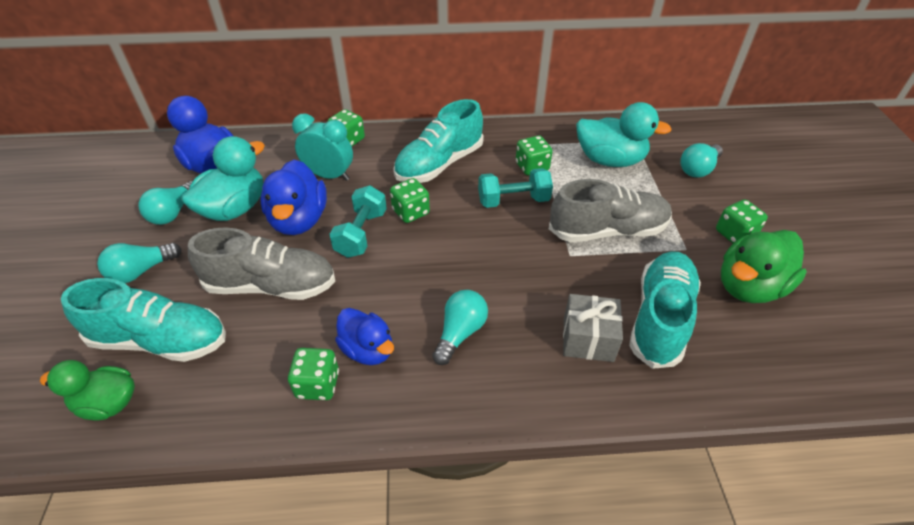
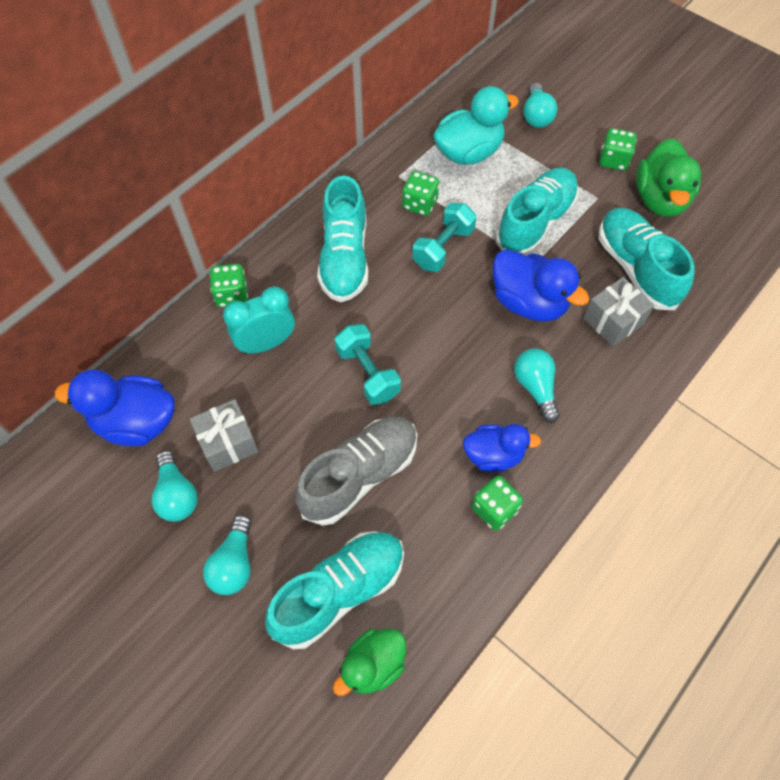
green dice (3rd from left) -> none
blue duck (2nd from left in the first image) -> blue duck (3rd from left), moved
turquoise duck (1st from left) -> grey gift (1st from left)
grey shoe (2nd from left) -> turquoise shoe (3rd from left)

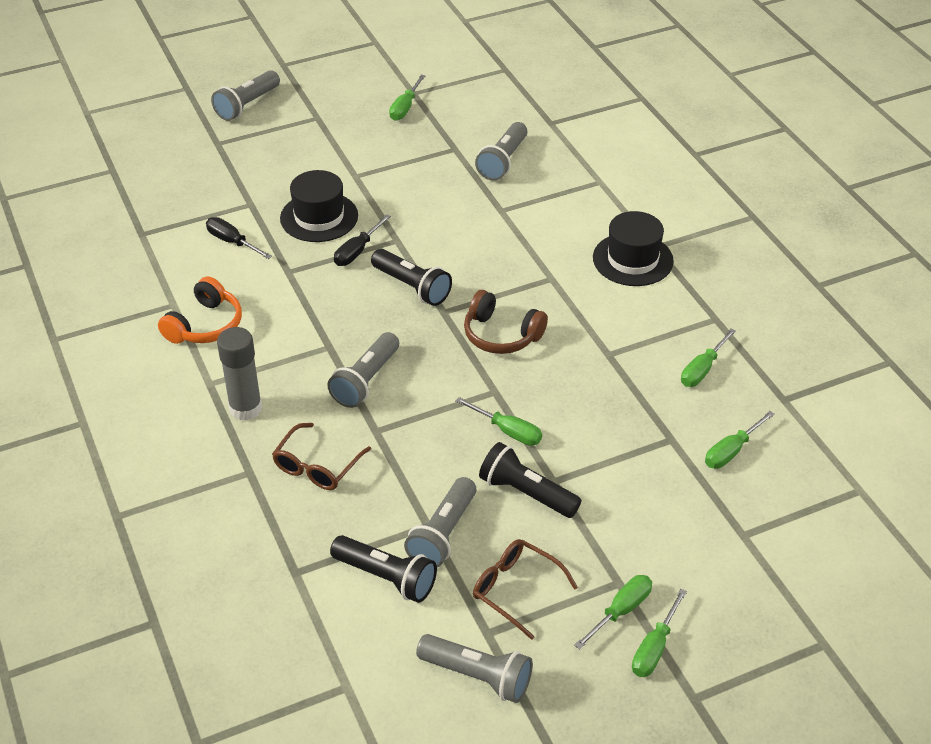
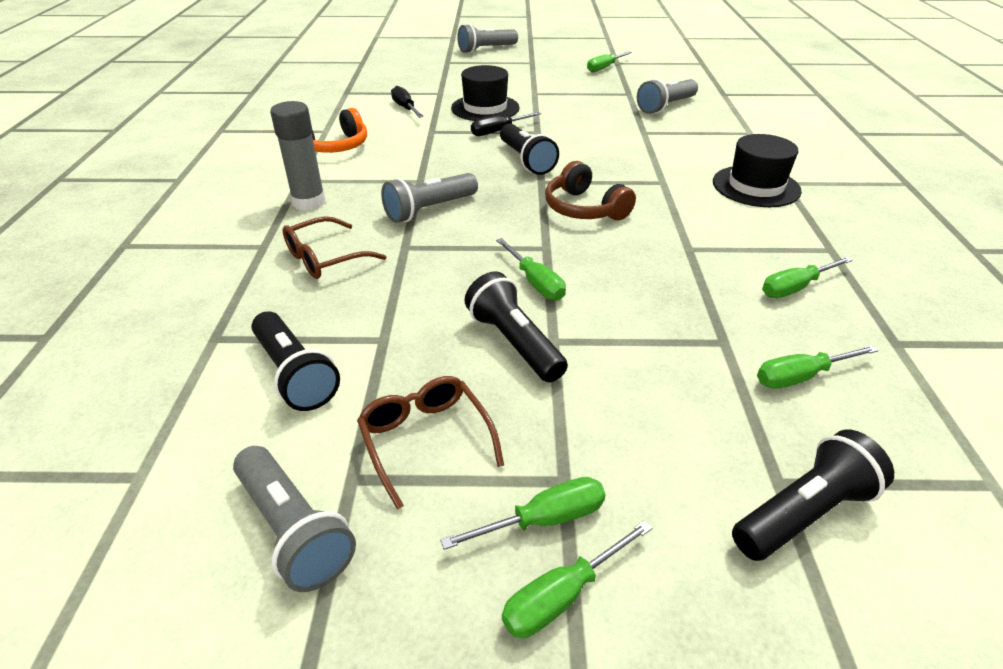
grey flashlight (3rd from left) -> none
none -> black flashlight (4th from left)

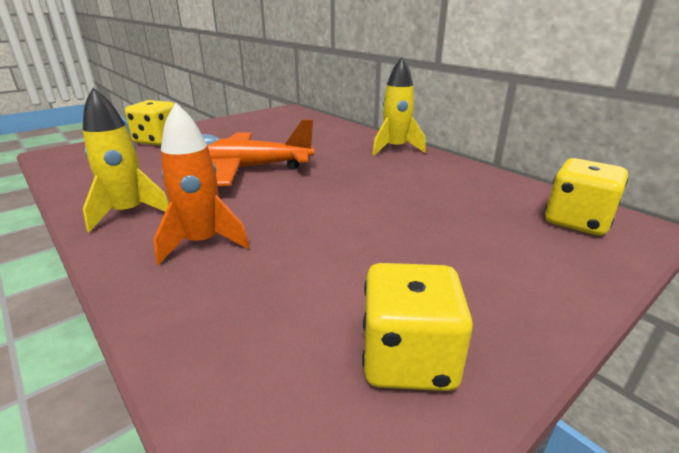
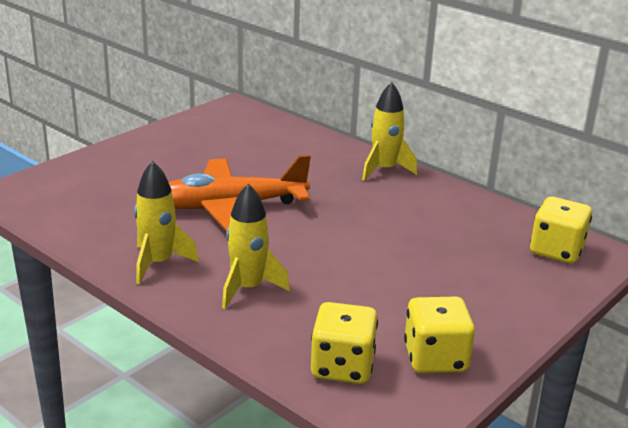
yellow dice (1st from left), moved
orange rocket -> yellow rocket (2nd from left)

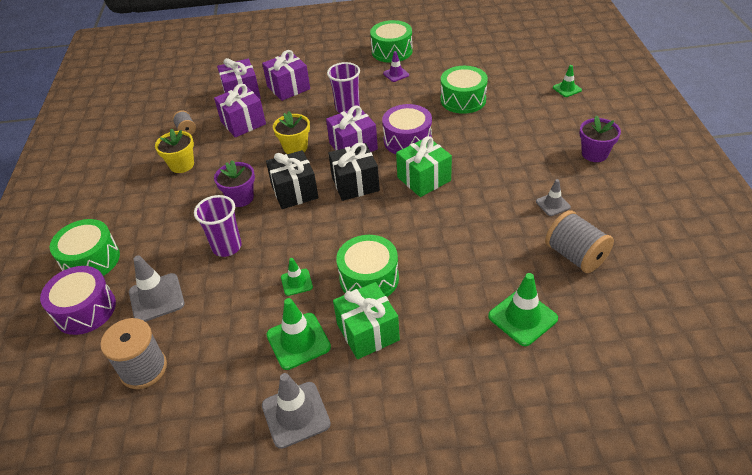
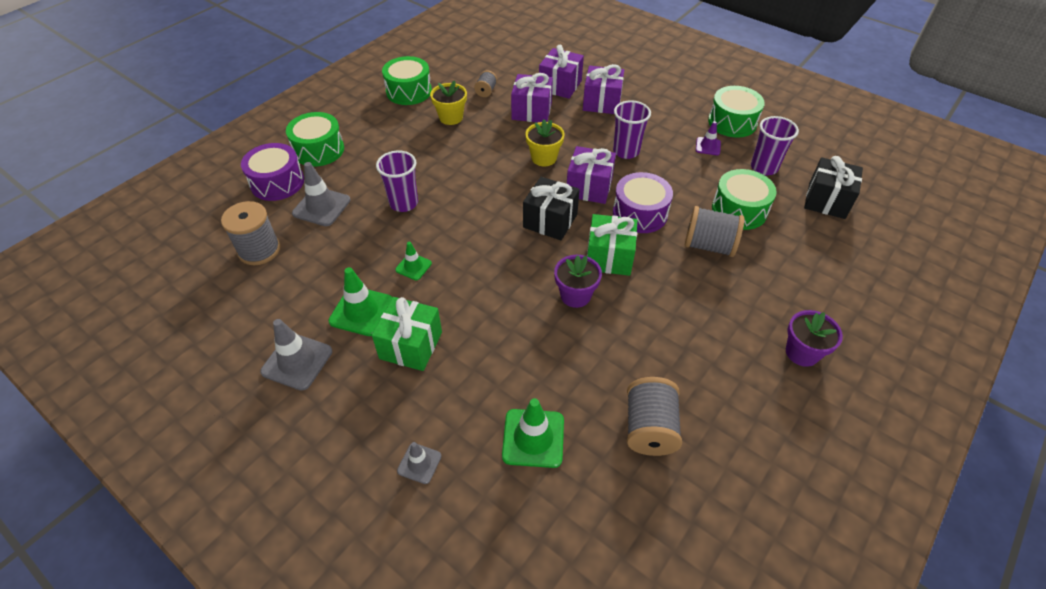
green traffic cone (4th from left) -> none
none -> grey spool (4th from left)
none -> purple cup (3rd from left)
purple flower pot (1st from left), moved
black gift (1st from left in the first image) -> black gift (2nd from left), moved
green drum (2nd from left), moved
grey traffic cone (3rd from left), moved

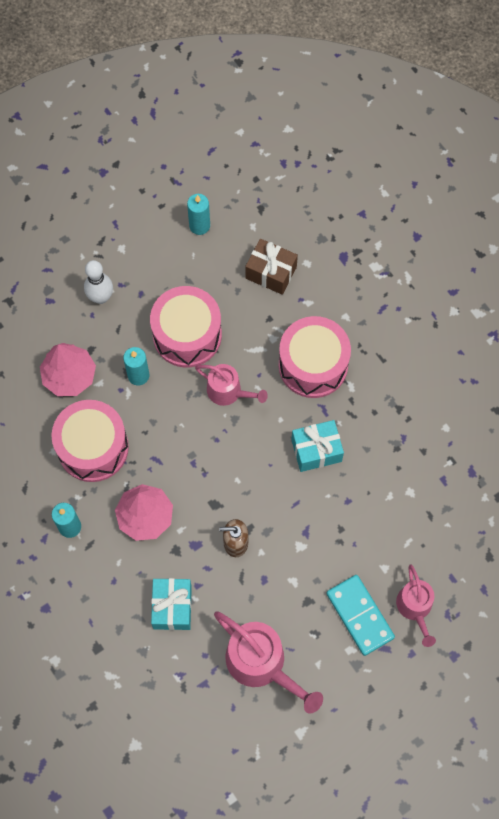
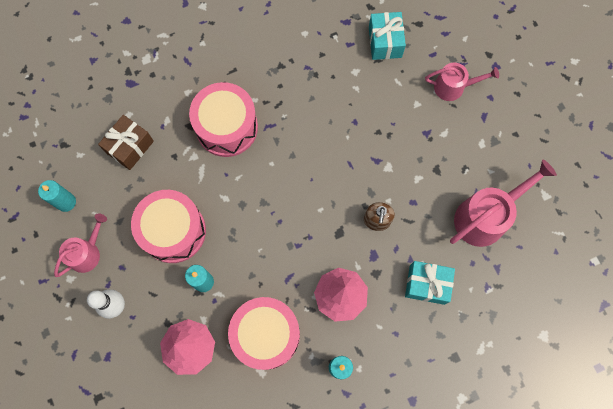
turquoise domino -> none
pink watering can (1st from left), moved
turquoise gift (2nd from left in the first image) -> turquoise gift (1st from left), moved

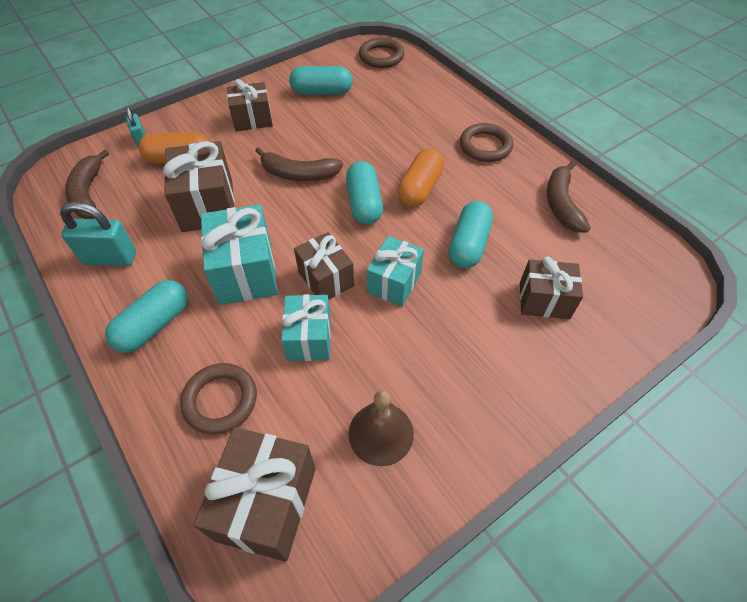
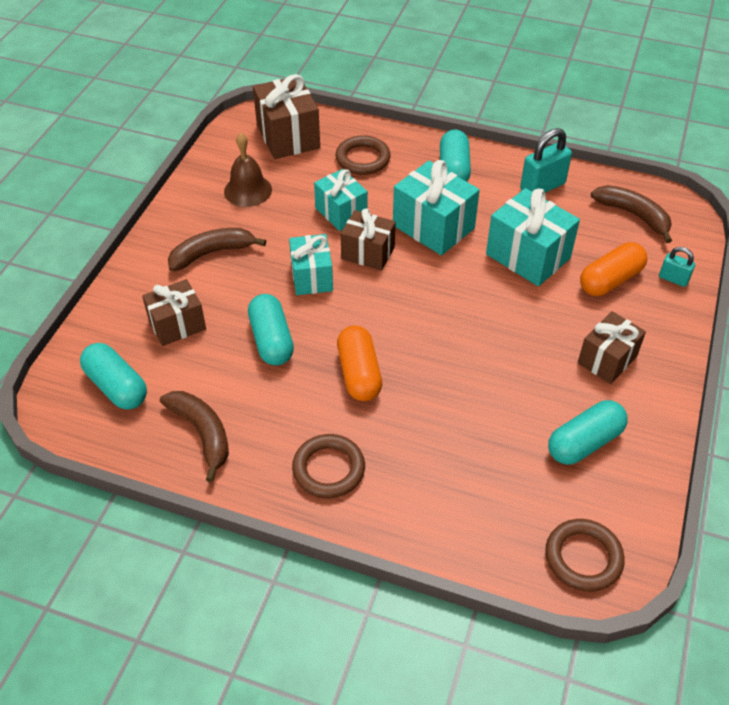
brown banana (2nd from left), moved
turquoise capsule (3rd from left in the first image) -> turquoise capsule (1st from left), moved
brown gift (1st from left) -> turquoise gift (4th from left)

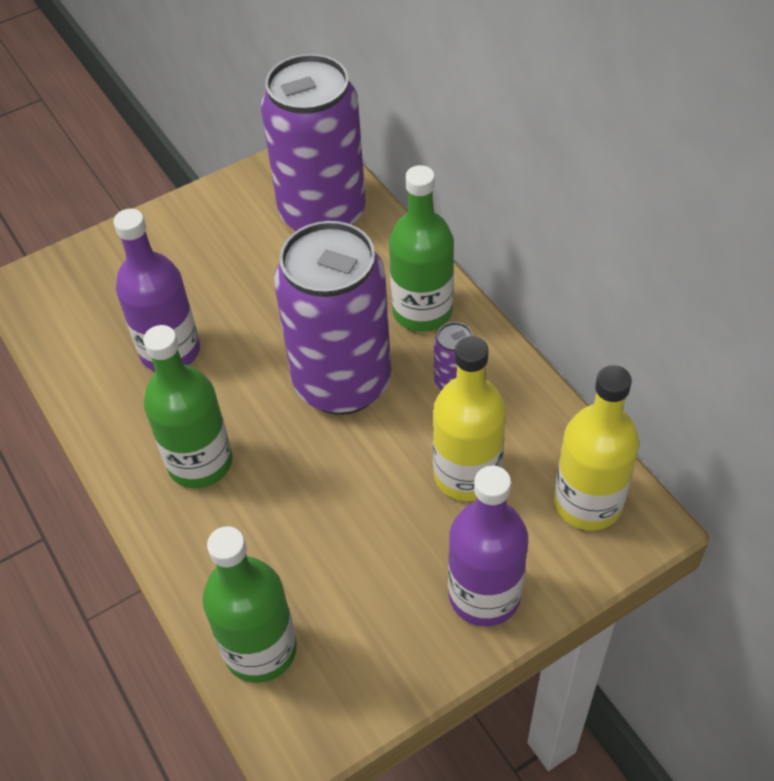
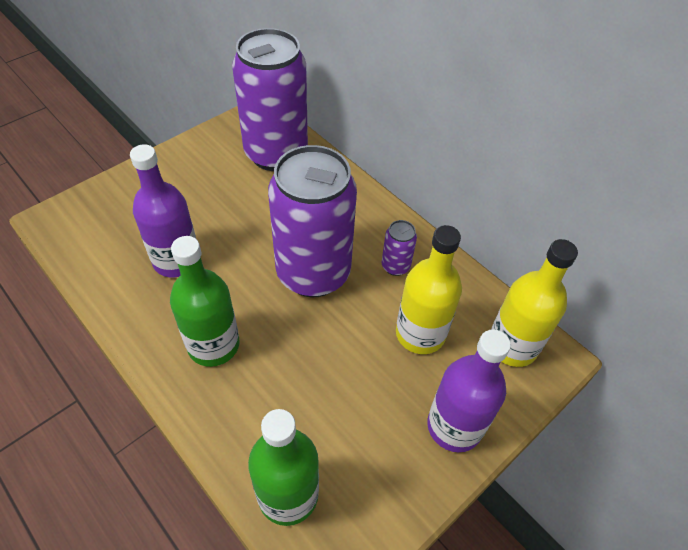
green bottle (3rd from left) -> none

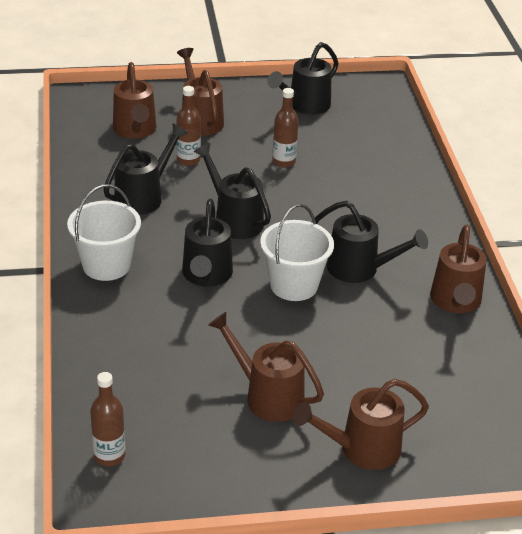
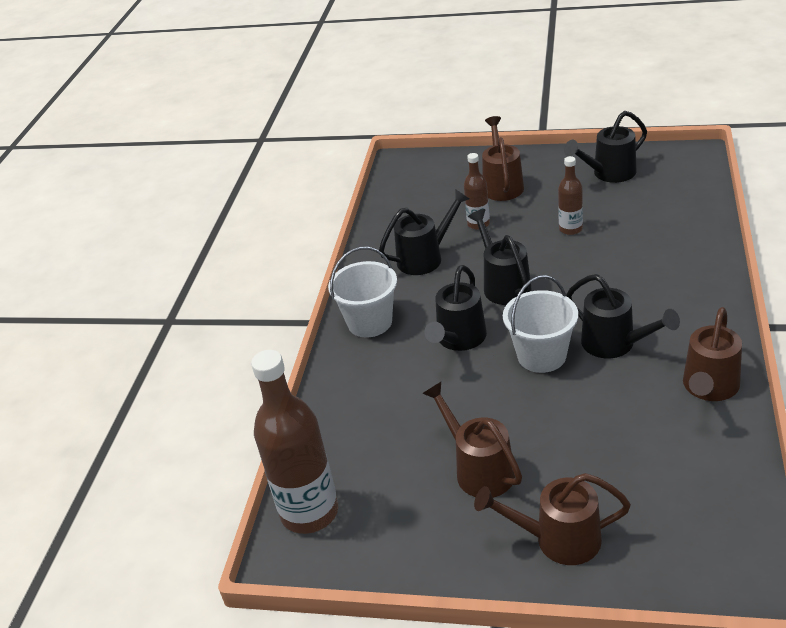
brown watering can (1st from left) -> none
brown bottle (1st from left), x1.94

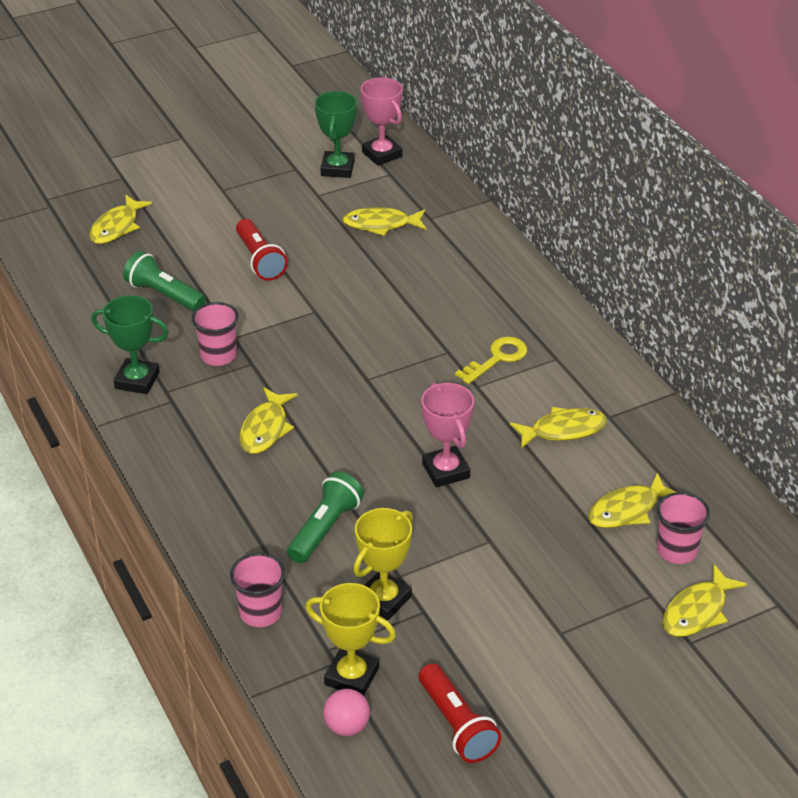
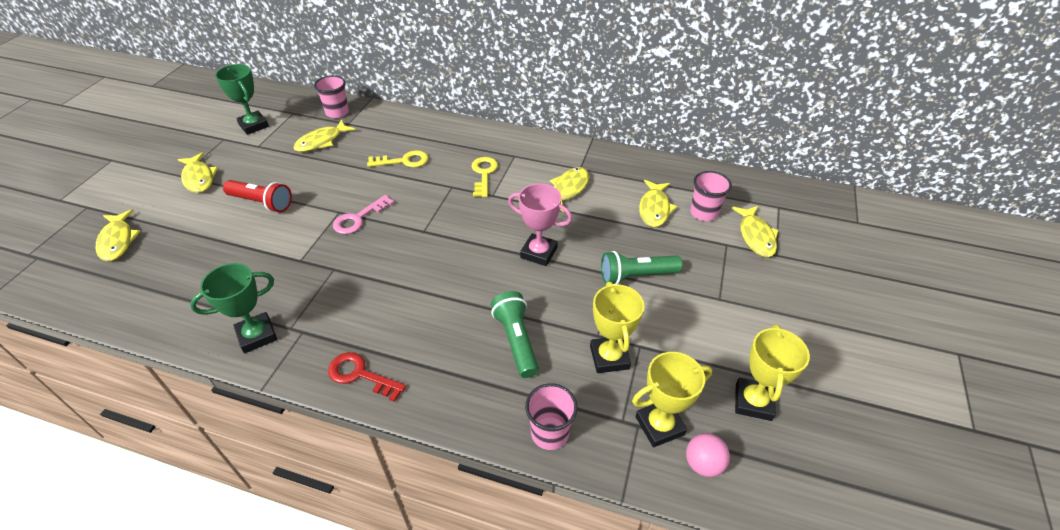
pink trophy (1st from left) -> none
none -> red key
none -> pink key
none -> yellow key (1st from left)
green flashlight (1st from left in the first image) -> green flashlight (2nd from left), moved
pink cup (1st from left), moved
yellow fish (2nd from left), moved
red flashlight (2nd from left) -> yellow trophy (3rd from left)

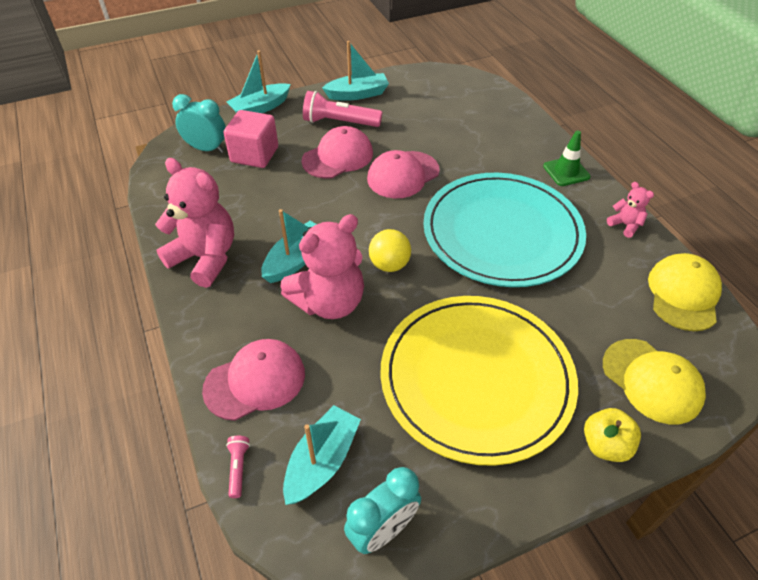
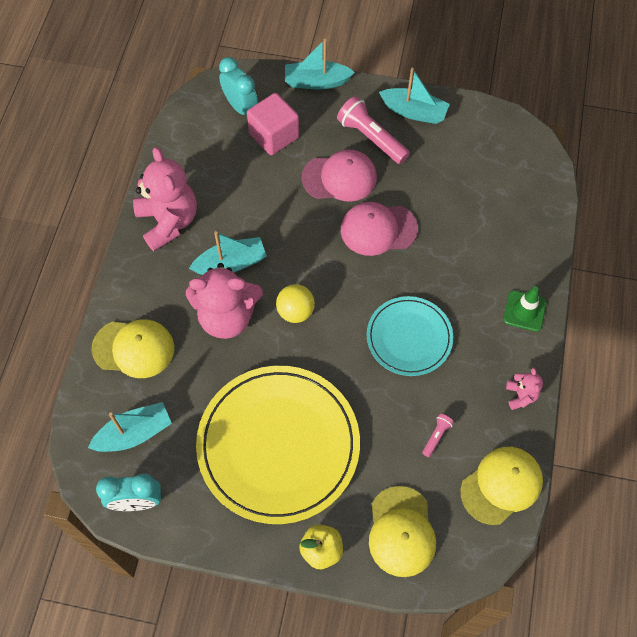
pink flashlight (1st from left in the first image) -> pink flashlight (2nd from left), moved
pink cap (1st from left) -> yellow cap (1st from left)
turquoise plate, x0.56

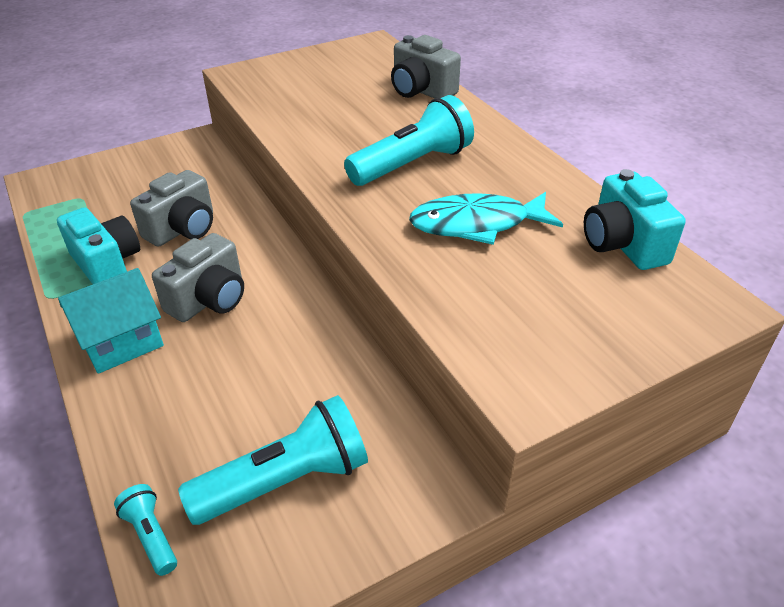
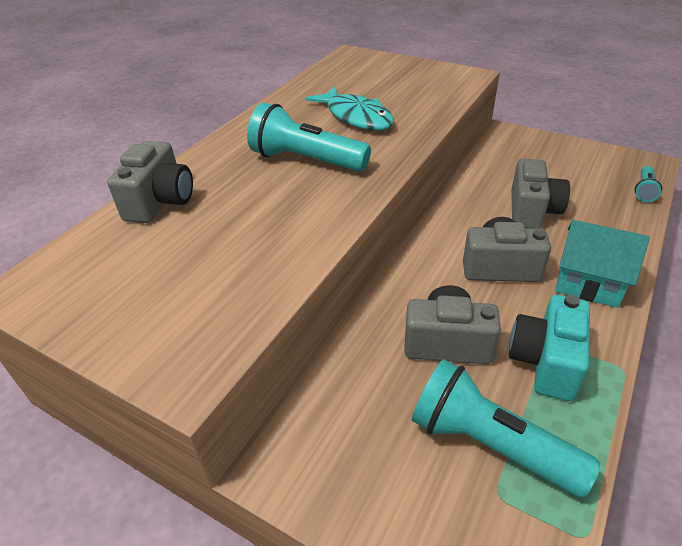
turquoise camera (2nd from left) -> none
none -> grey camera (4th from left)
turquoise flashlight (2nd from left), moved

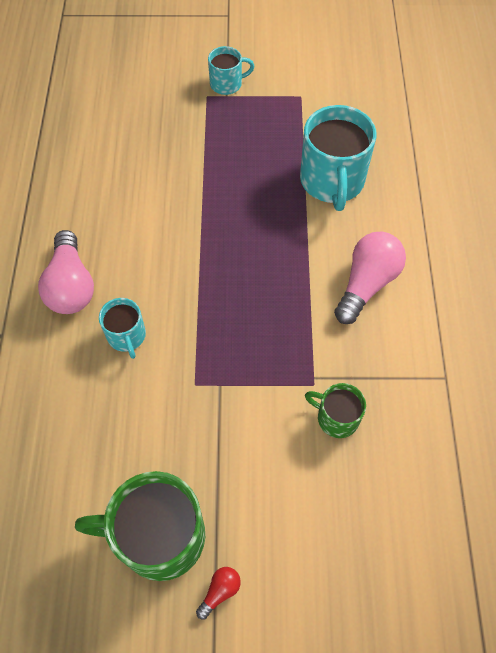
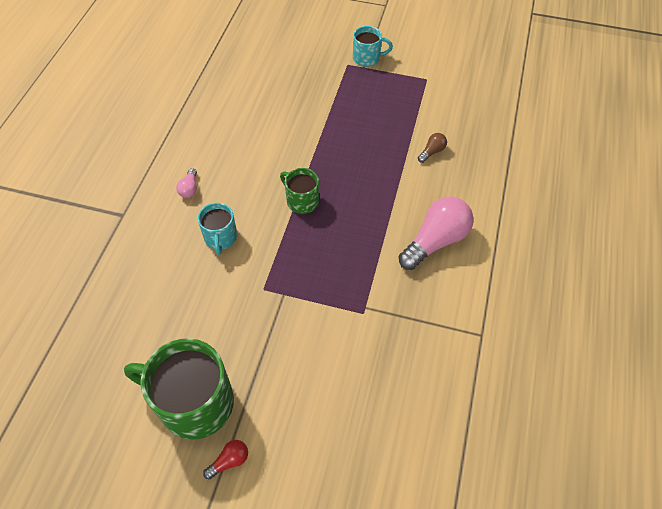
green mug (2nd from left), moved
turquoise mug (3rd from left) -> brown light bulb
pink light bulb (1st from left), x0.45

